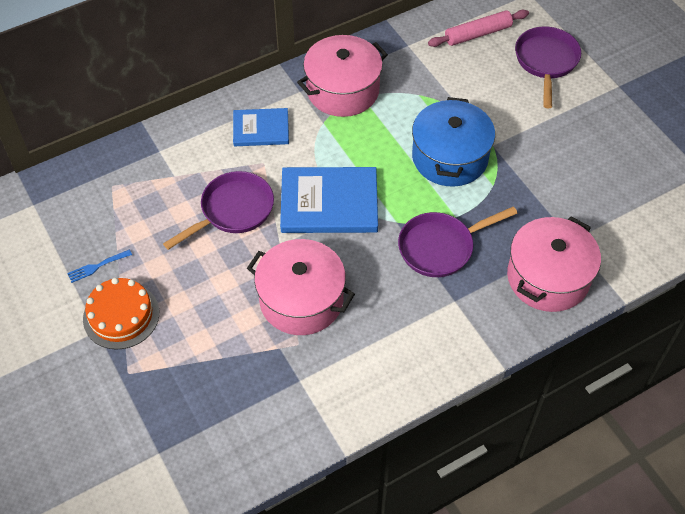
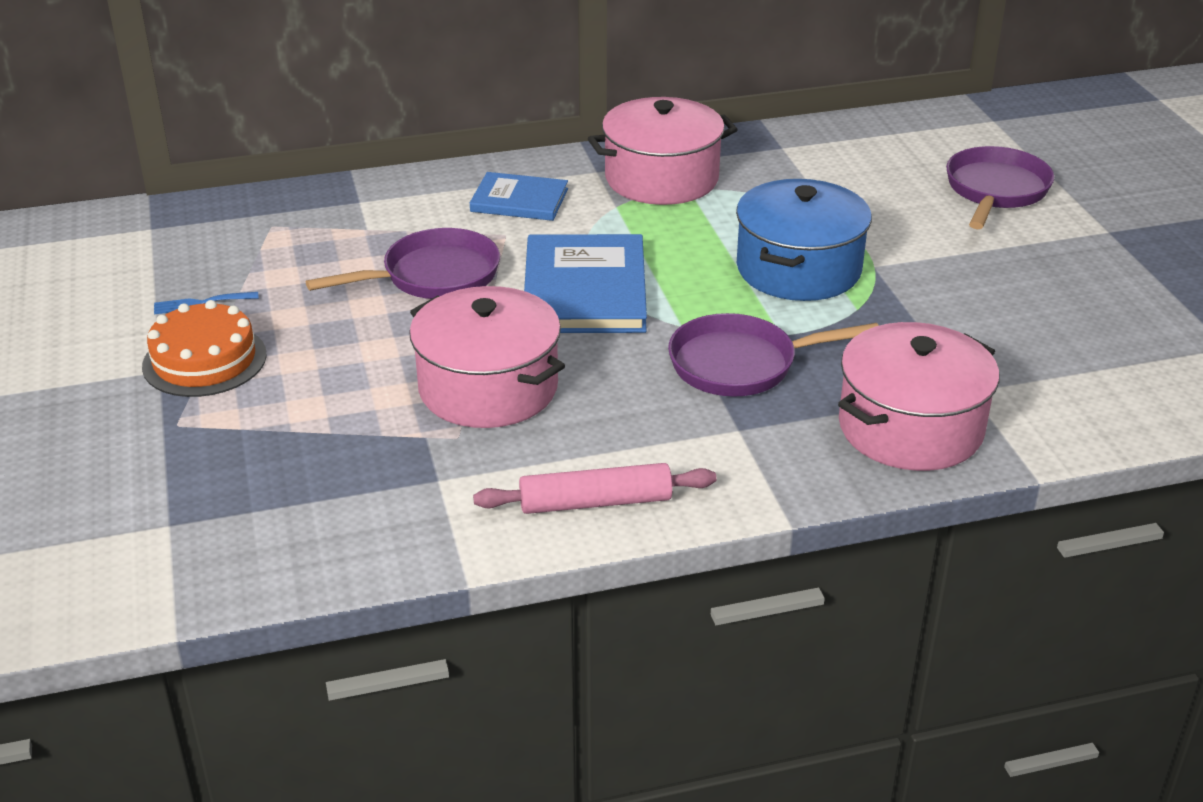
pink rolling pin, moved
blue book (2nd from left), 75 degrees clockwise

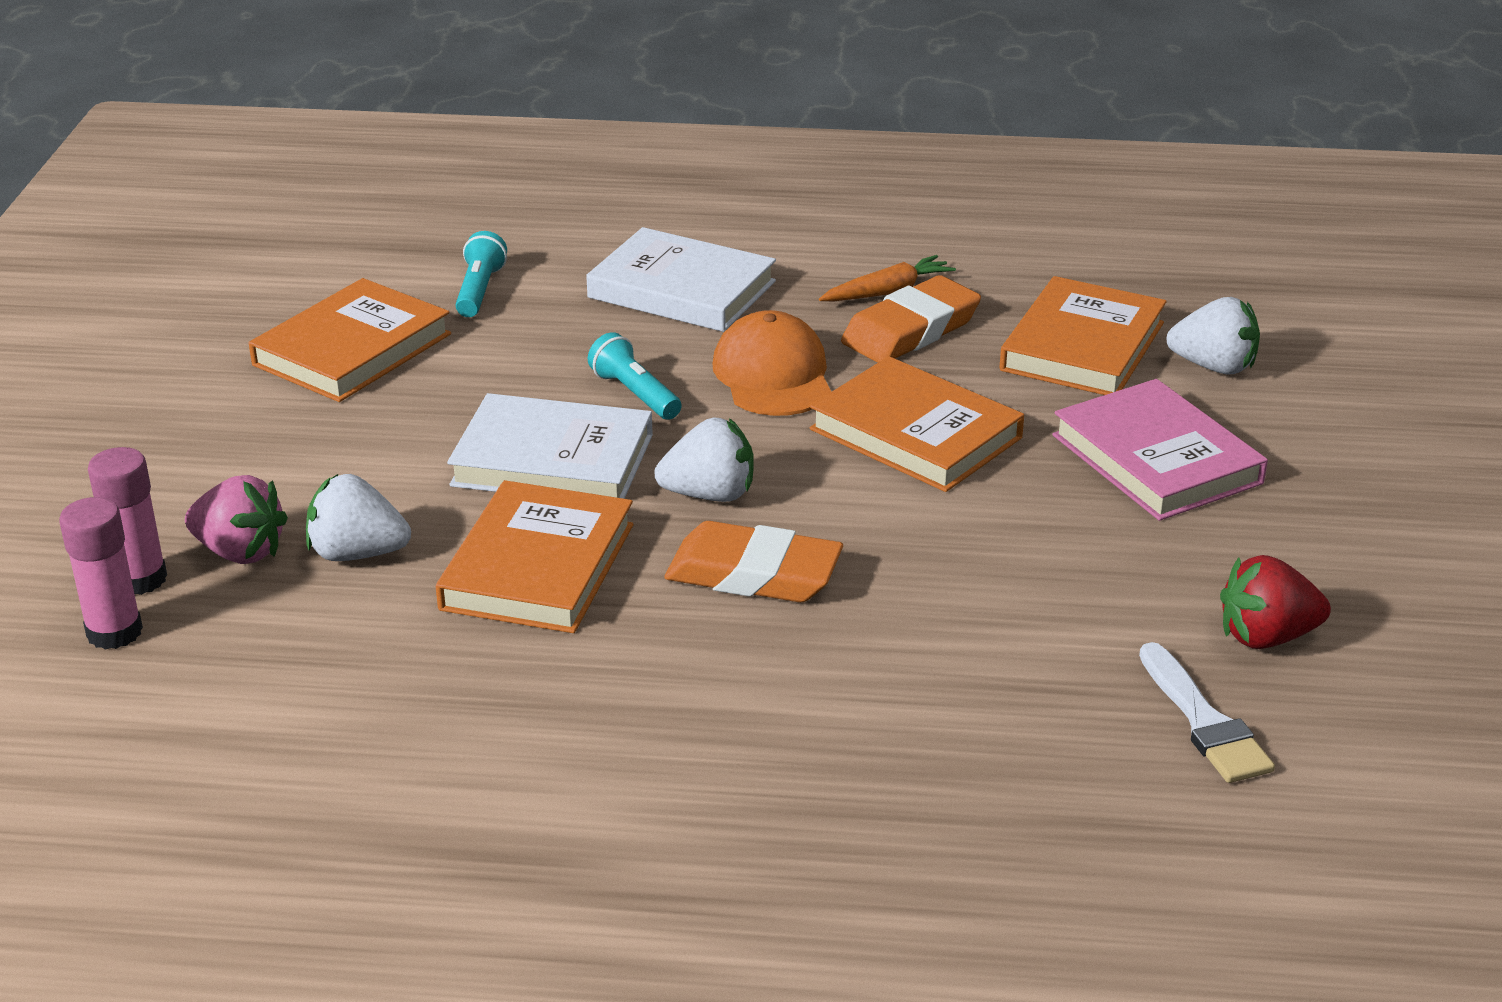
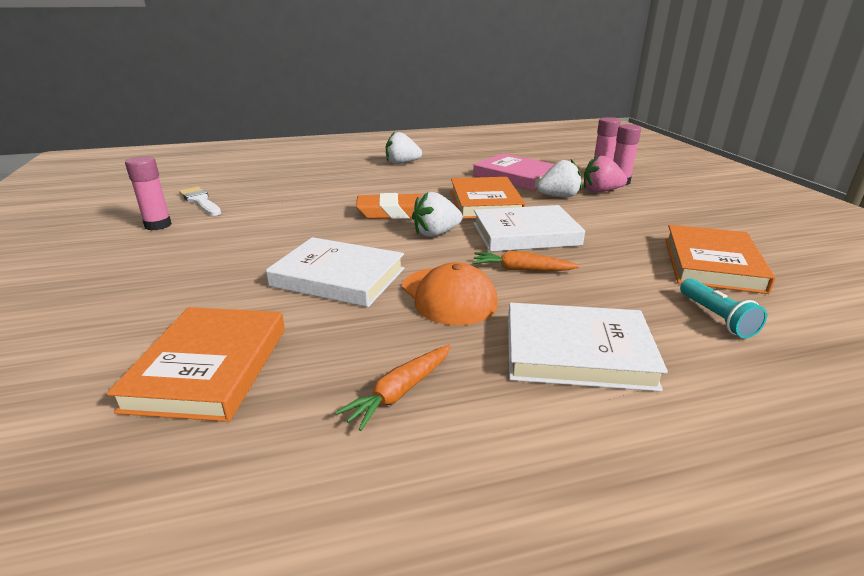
orange eraser (2nd from left) -> none
pink book, moved
white strawberry (3rd from left in the first image) -> white strawberry (1st from left), moved
turquoise flashlight (2nd from left) -> orange carrot (2nd from left)
red strawberry -> pink glue stick (1st from left)
orange book (3rd from left) -> white book (1st from left)

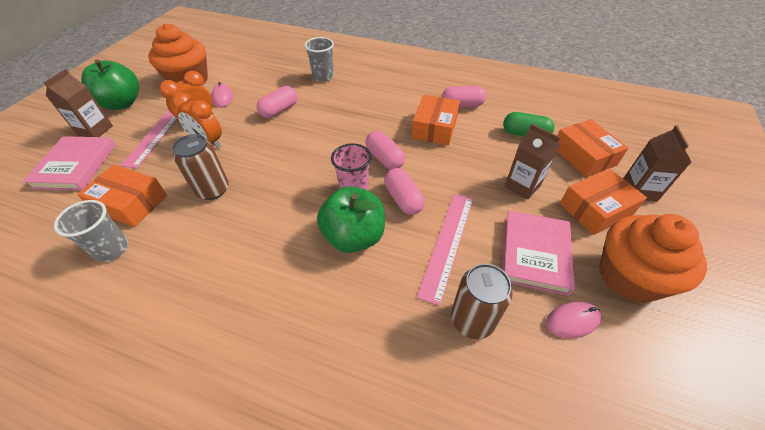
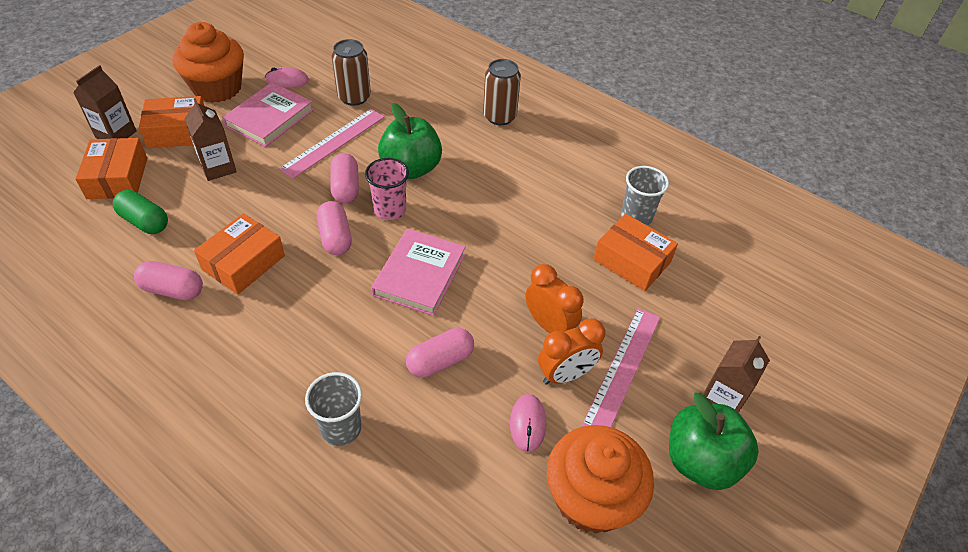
pink book (1st from left in the first image) -> pink book (2nd from left), moved
brown can (1st from left in the first image) -> brown can (2nd from left), moved

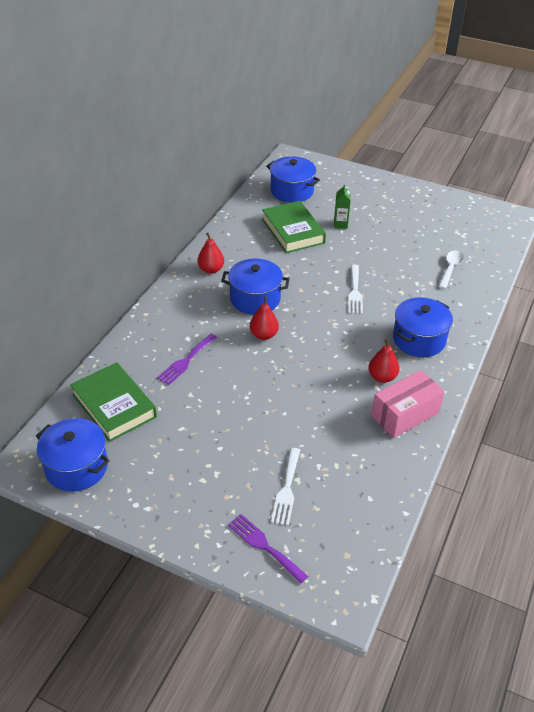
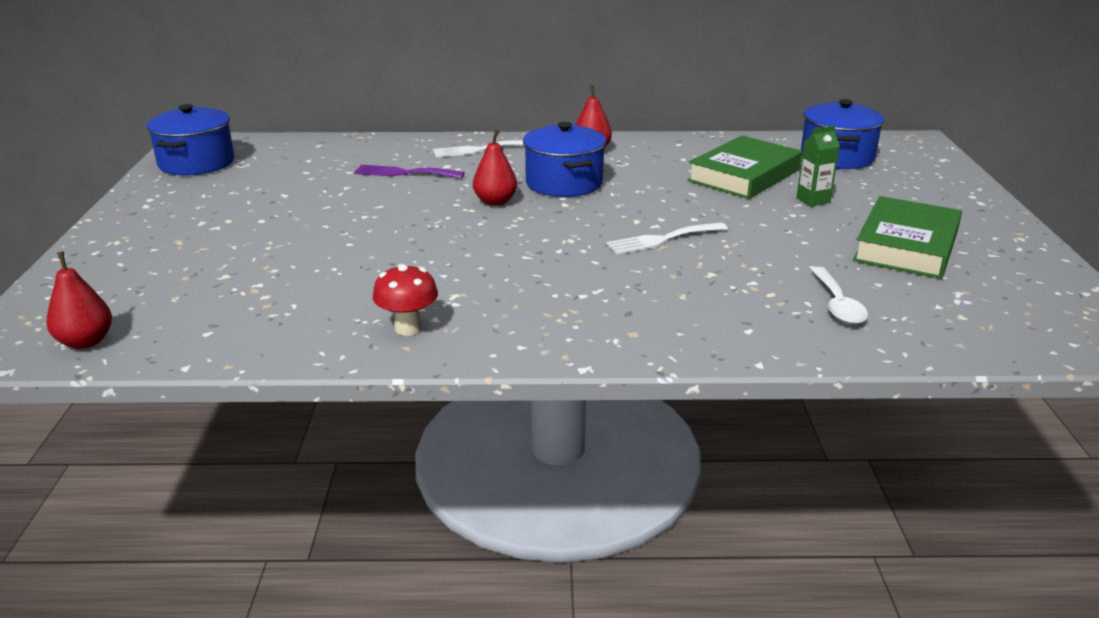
purple fork (2nd from left) -> none
blue pot (4th from left) -> none
green book (1st from left in the first image) -> green book (2nd from left), moved
white fork (1st from left), moved
red pear (3rd from left in the first image) -> red pear (1st from left), moved
pink box -> red mushroom
white spoon, 90 degrees clockwise

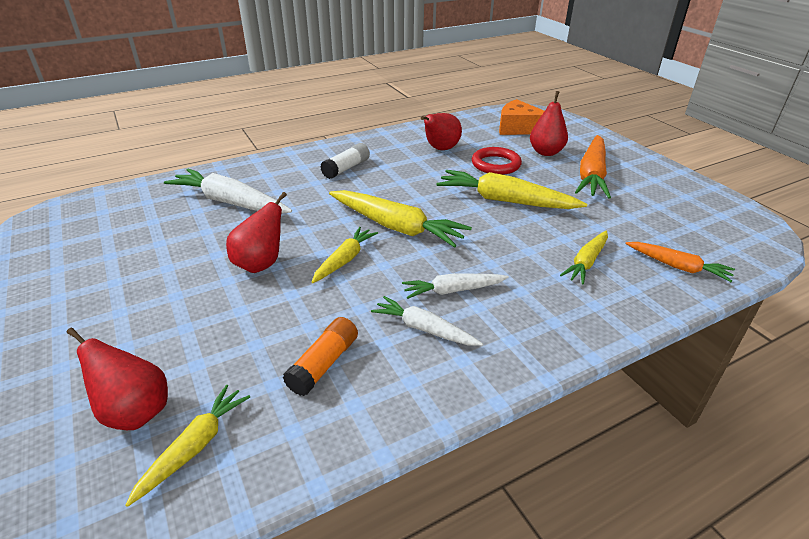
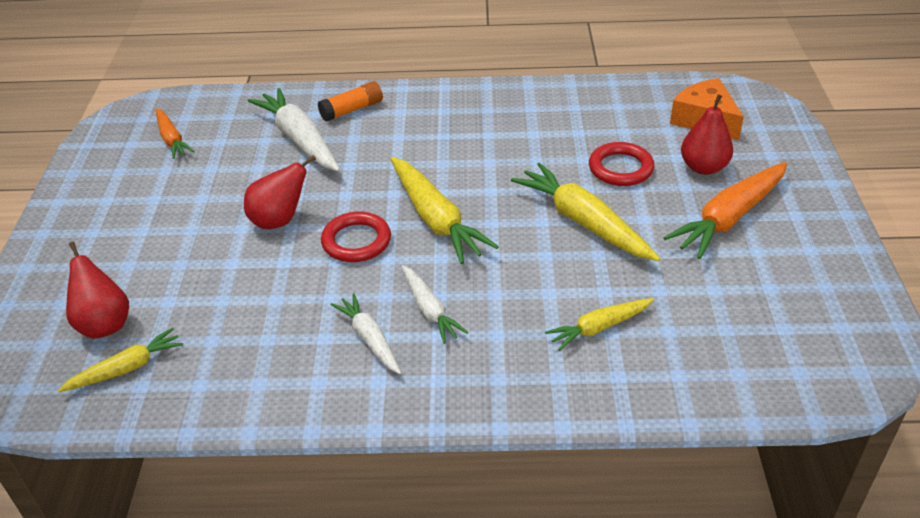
white glue stick -> none
red pear (3rd from left) -> none
orange glue stick, moved
orange carrot (2nd from left in the first image) -> orange carrot (1st from left), moved
yellow carrot (2nd from left) -> red ring (1st from left)
white carrot (3rd from left), 135 degrees counterclockwise

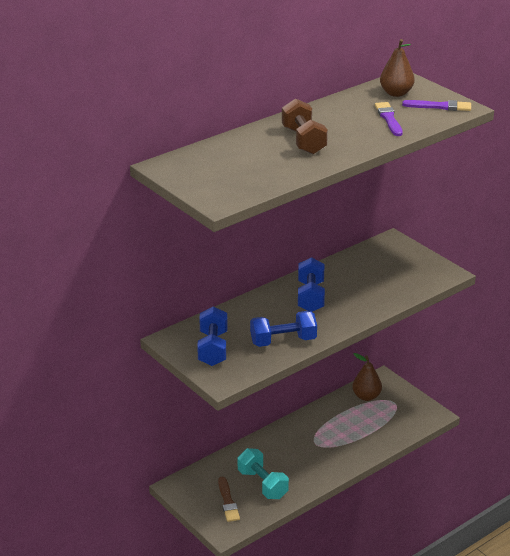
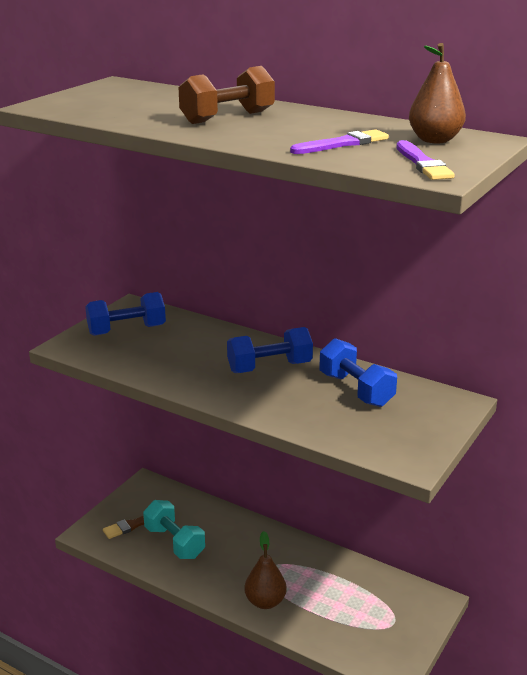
blue dumbbell (2nd from left in the first image) -> blue dumbbell (3rd from left), moved
brown pear (1st from left), moved
turquoise dumbbell, 75 degrees counterclockwise

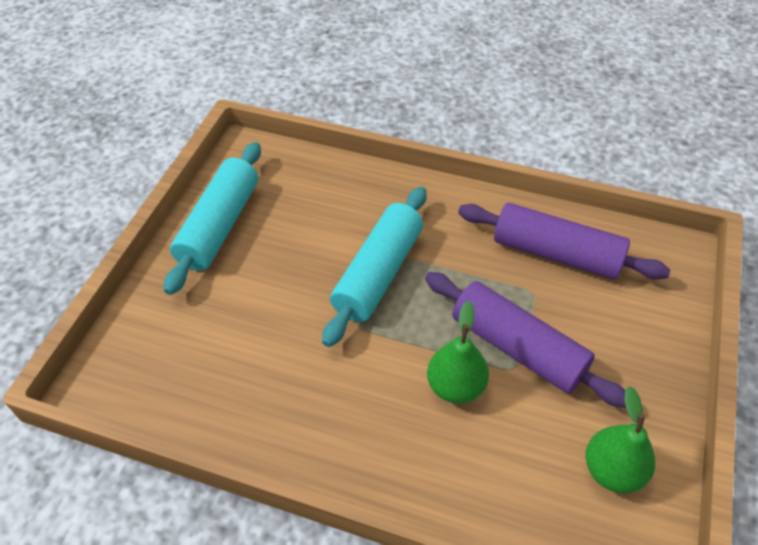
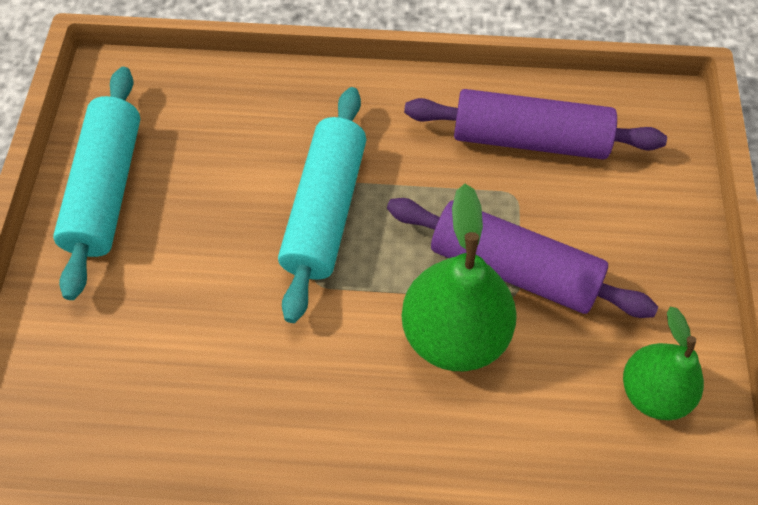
green pear (1st from left), x1.51

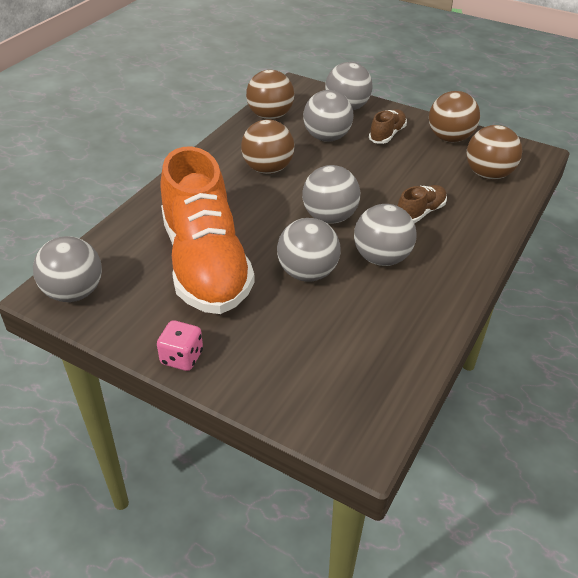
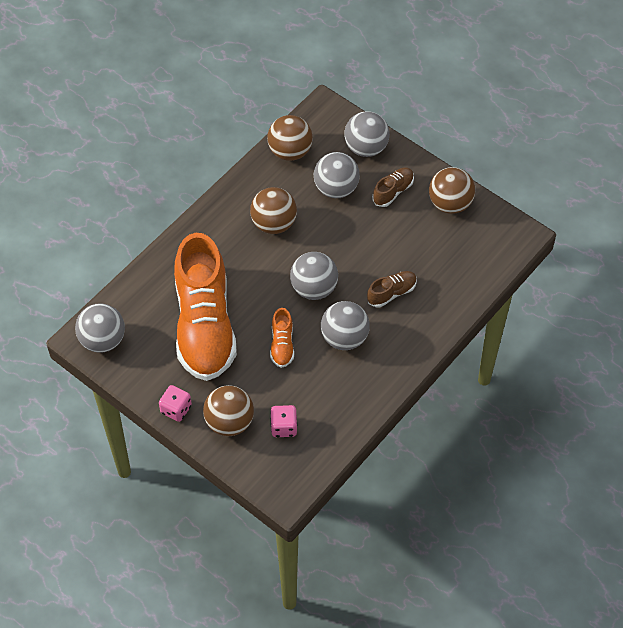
none -> pink dice (2nd from left)
brown ball (4th from left in the first image) -> brown ball (1st from left), moved
grey ball (2nd from left) -> orange shoe (2nd from left)

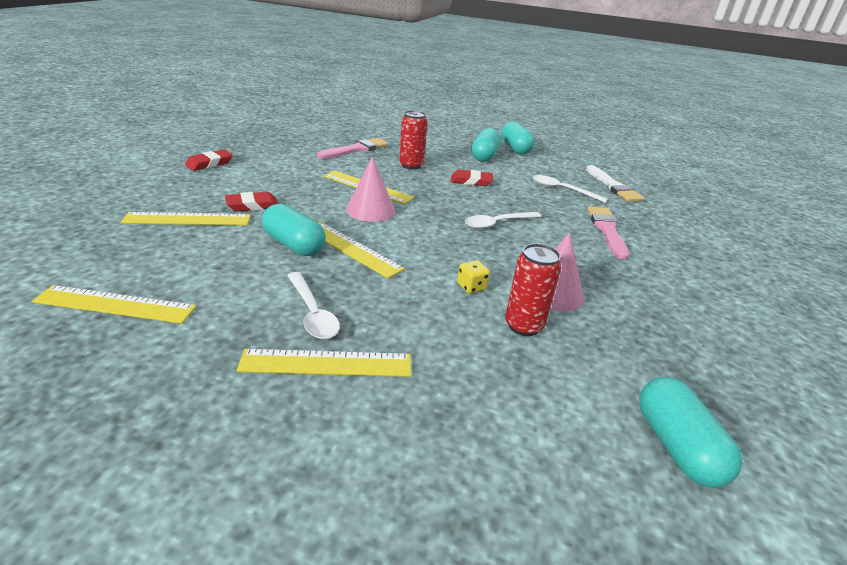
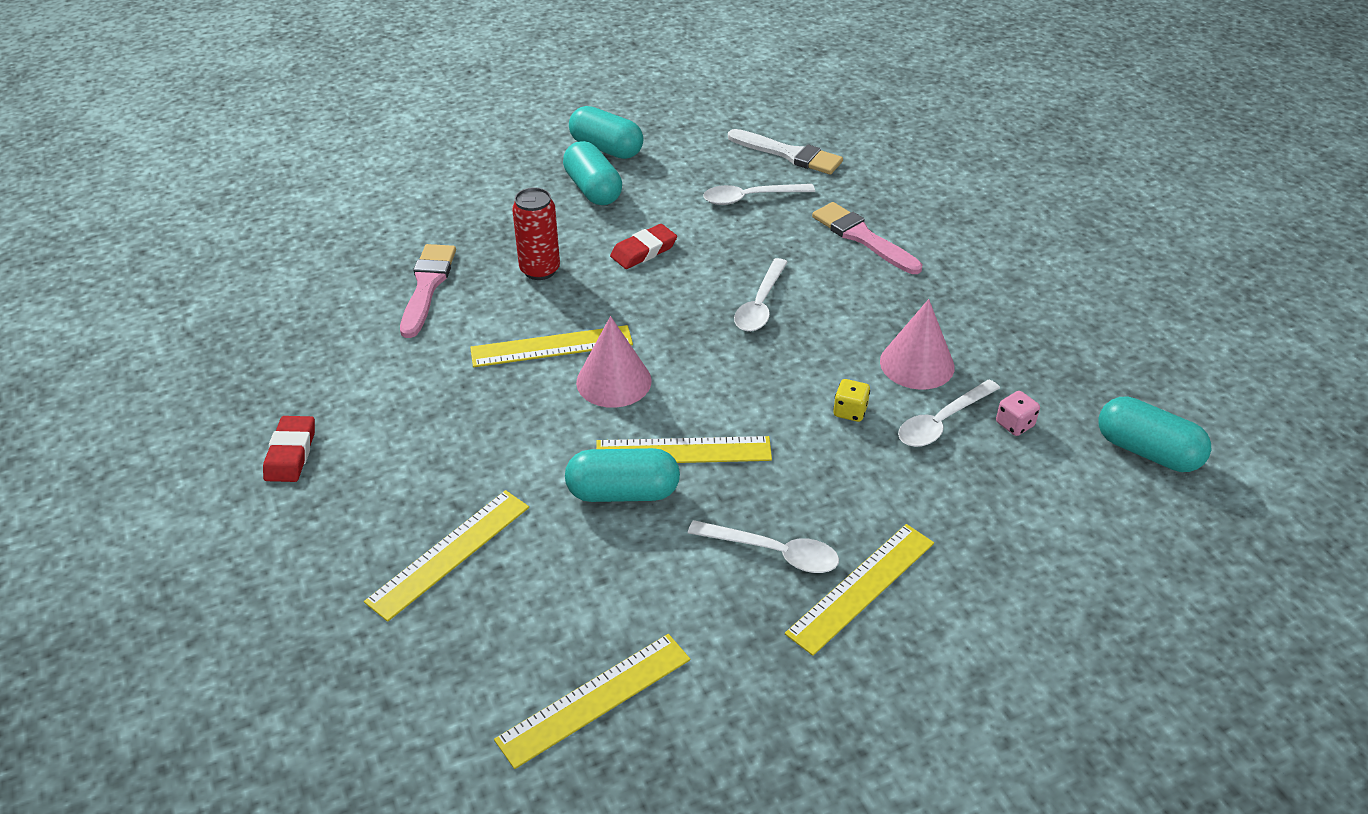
red eraser (2nd from left) -> none
none -> pink dice
red can (2nd from left) -> white spoon (4th from left)

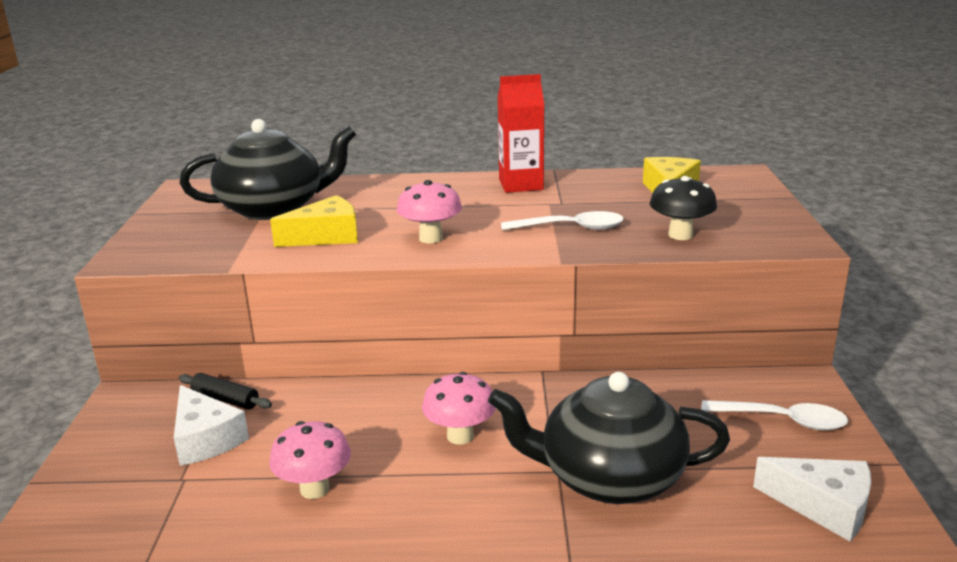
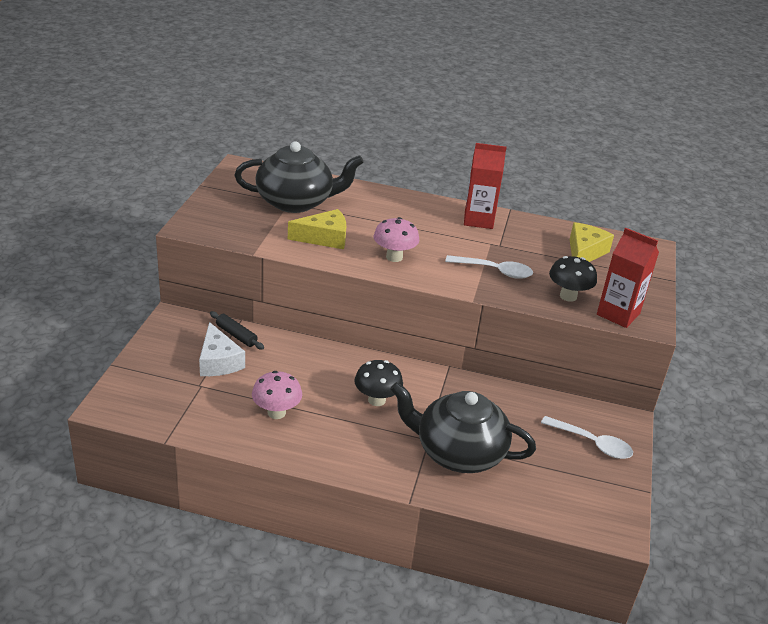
white cheese (2nd from left) -> none
none -> red carton (2nd from left)
pink mushroom (3rd from left) -> black mushroom (1st from left)

